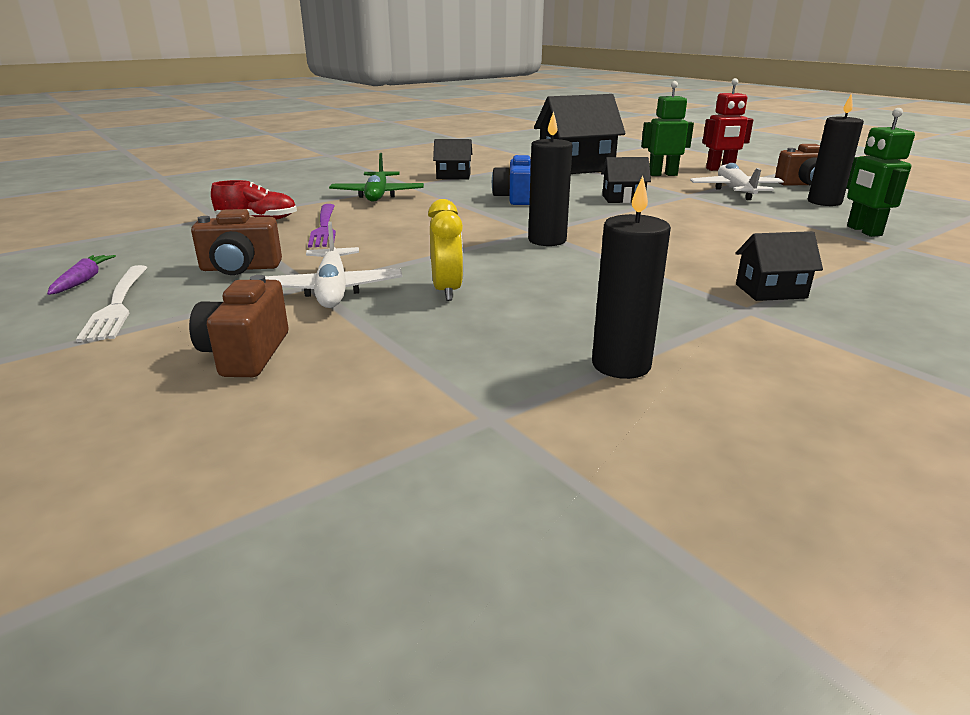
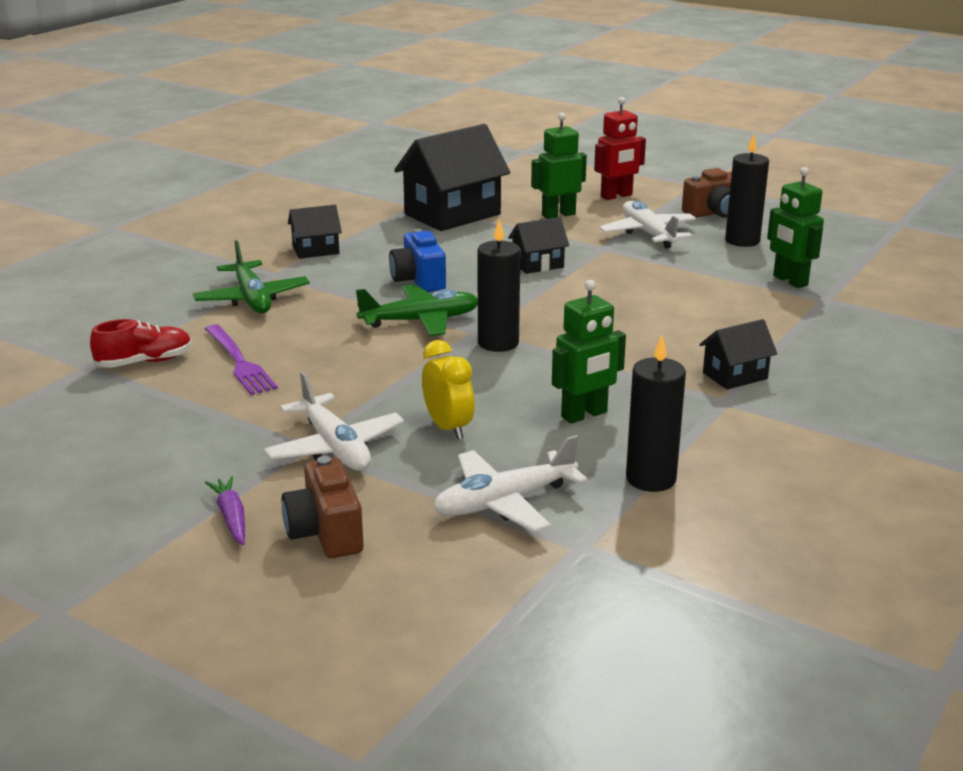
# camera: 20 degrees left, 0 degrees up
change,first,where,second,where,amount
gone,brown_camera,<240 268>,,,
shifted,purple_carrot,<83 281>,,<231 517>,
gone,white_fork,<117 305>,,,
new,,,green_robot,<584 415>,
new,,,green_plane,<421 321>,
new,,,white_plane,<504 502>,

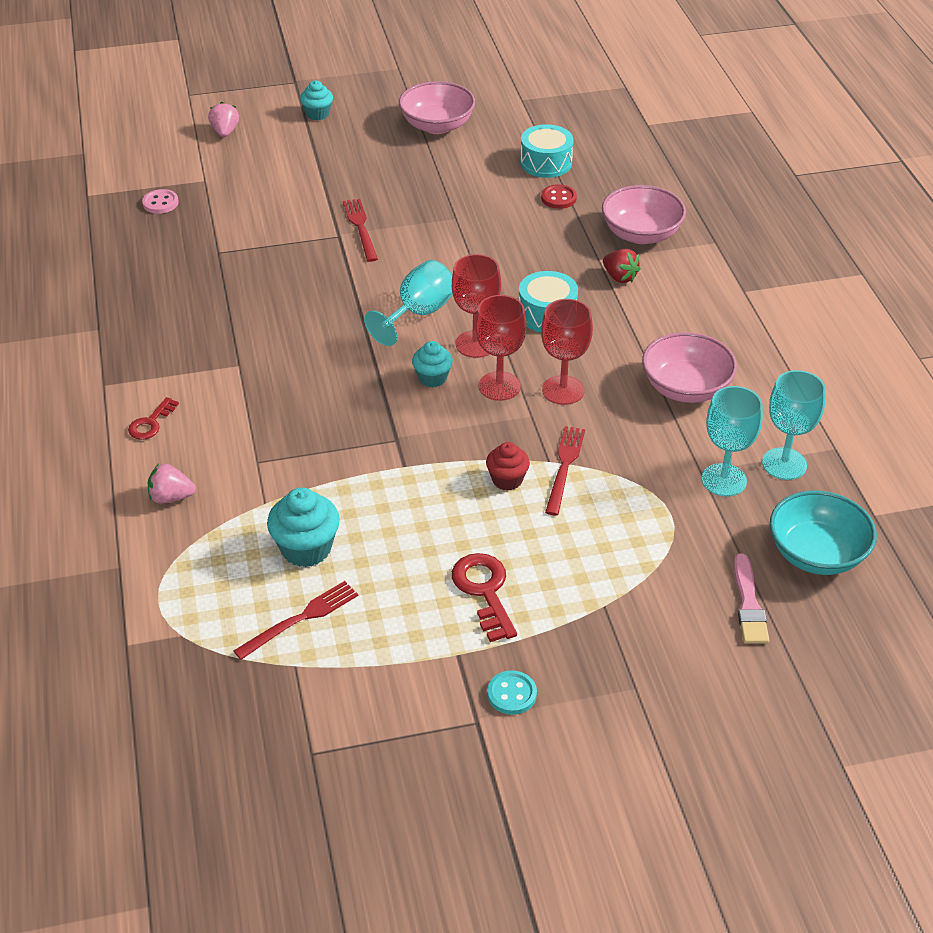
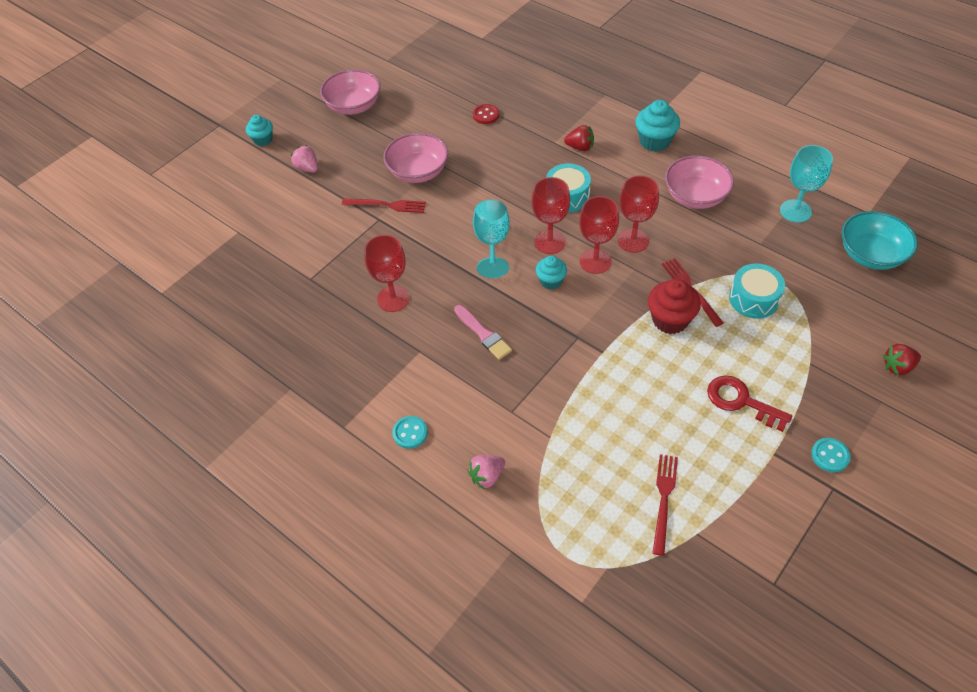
# camera: 35 degrees left, 10 degrees up
change,first,where,second,where,amount
shifted,pink_strawberry,<225 132>,,<307 168>,
shifted,turquoise_drum,<546 163>,,<753 299>,
shifted,pink_bowl,<641 234>,,<418 172>,
gone,pink_button,<160 203>,,,
rotated,red_fork,<360 228>,,<387 205>,150 degrees clockwise
gone,turquoise_goblet,<724 480>,,,
swapped,red_key,<150 423>,turquoise_button,<410 433>,
scaled,red_cupcake,<507 480>,,<670 320>,x1.57
shifted,turquoise_cupcake,<306 549>,,<654 141>,
shifted,pink_brush,<749 604>,,<483 334>,
new,,,red_goblet,<393 299>,
new,,,red_strawberry,<897 367>,

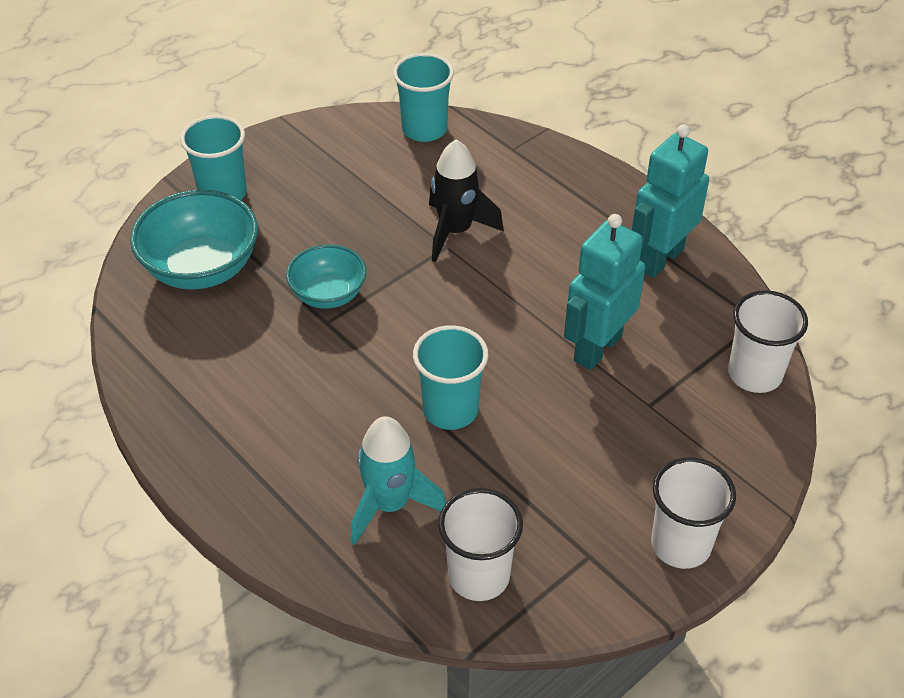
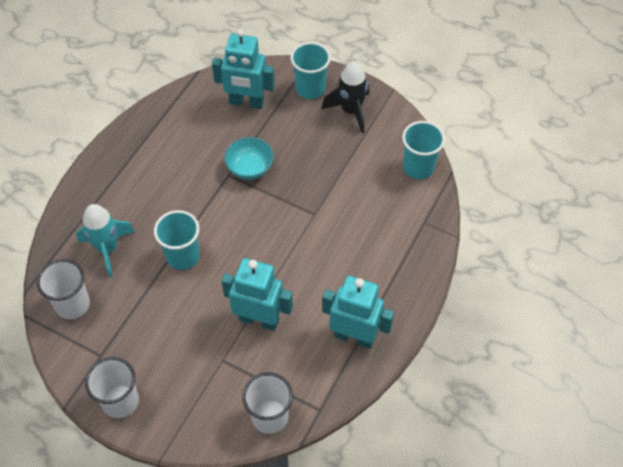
# camera: 70 degrees right, 10 degrees up
change,first,where,second,where,amount
shifted,black_rocket,<455 231>,,<351 111>,
swapped,turquoise_bowl,<201 268>,turquoise_robot,<246 102>,

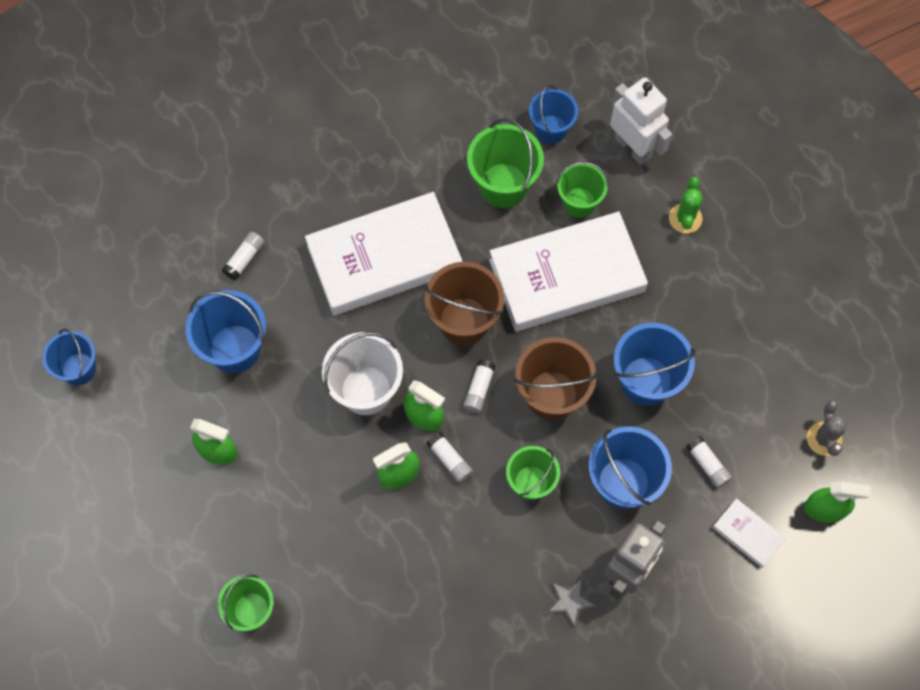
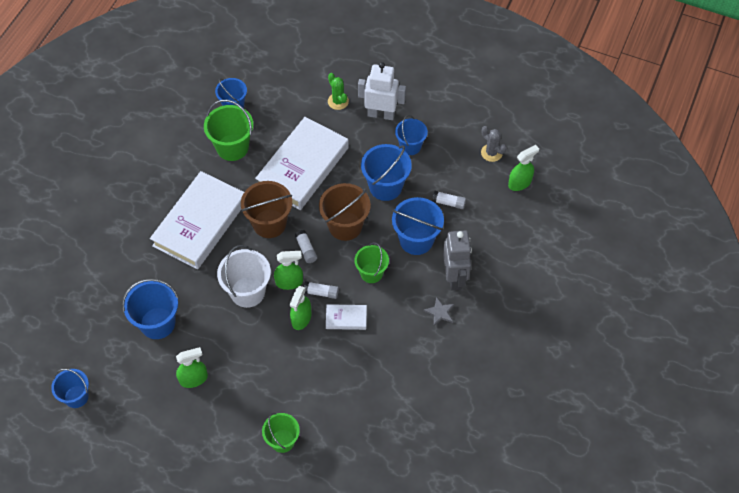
# camera: 40 degrees left, 10 degrees down
change,first,where,second,where,amount
shifted,white_robot,<633 147>,,<381 114>,
gone,green_bucket,<579 202>,,,
gone,white_glue_stick,<244 259>,,,
shifted,white_book,<747 534>,,<346 318>,
new,,,blue_bucket,<410 146>,

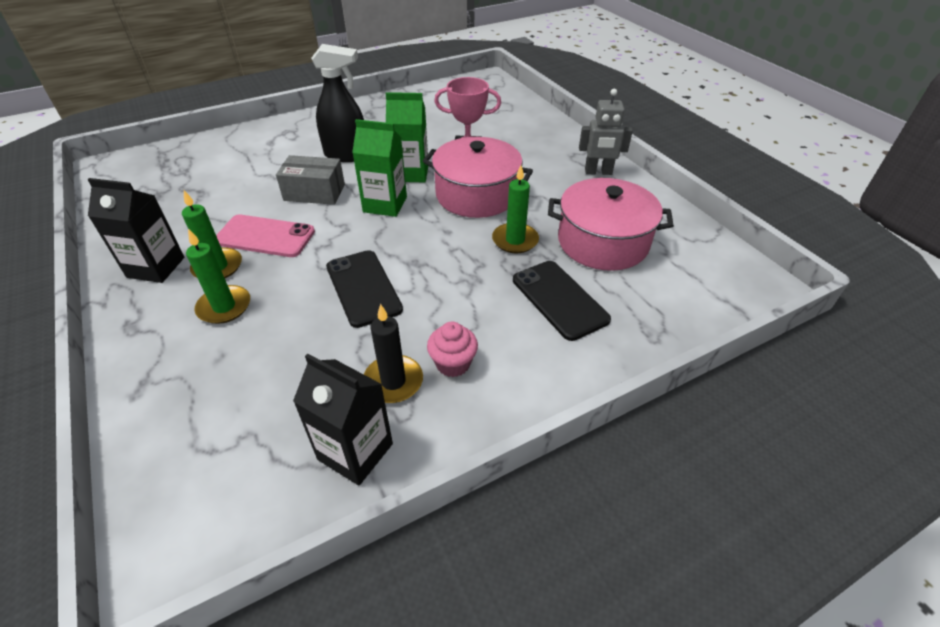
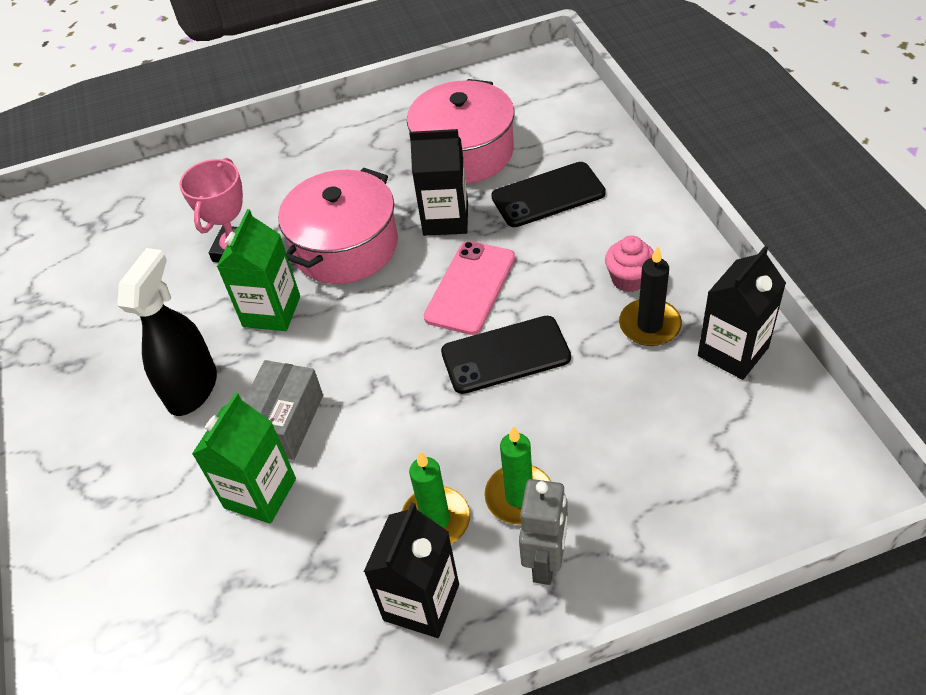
# camera: 75 degrees left, 5 degrees up
change,first,where,second,where,amount
shifted,grey_robot,<598 172>,,<546 562>,
shifted,green_carton,<385 204>,,<260 493>,
swapped,green_candle,<515 240>,black_carton,<445 219>,
shifted,pink_phone,<265 236>,,<470 287>,

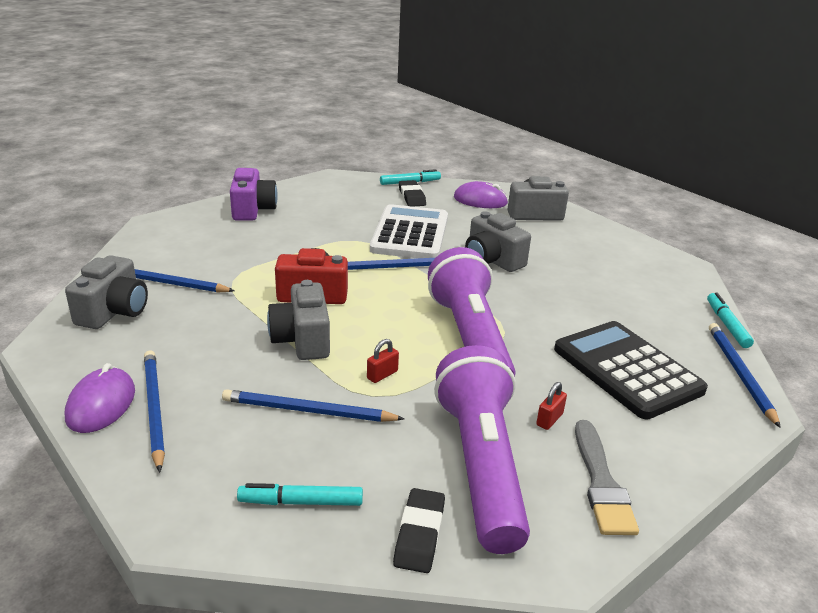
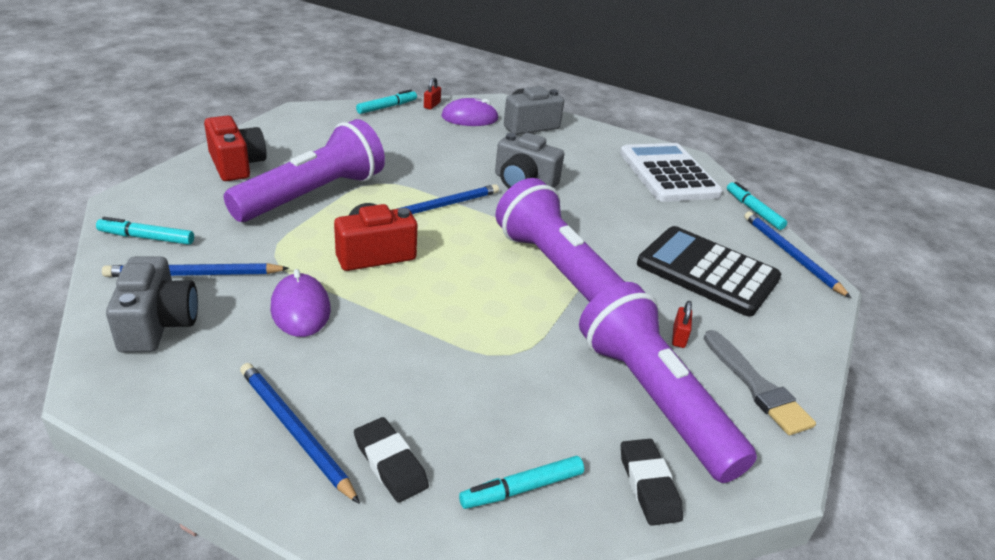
# camera: 25 degrees left, 5 degrees up
change,first,where,second,where,amount
repainted,purple_camera,<253 209>,red_camera,<236 165>,
shifted,black_eraser,<411 197>,,<390 463>,
shifted,white_calculator,<410 234>,,<668 174>,
gone,grey_camera,<302 340>,,,
shifted,red_padlock,<382 375>,,<432 105>,
shifted,purple_mouse,<101 404>,,<301 309>,
gone,blue_pencil,<308 411>,,,
new,,,purple_flashlight,<313 195>,
new,,,turquoise_marker,<147 238>,

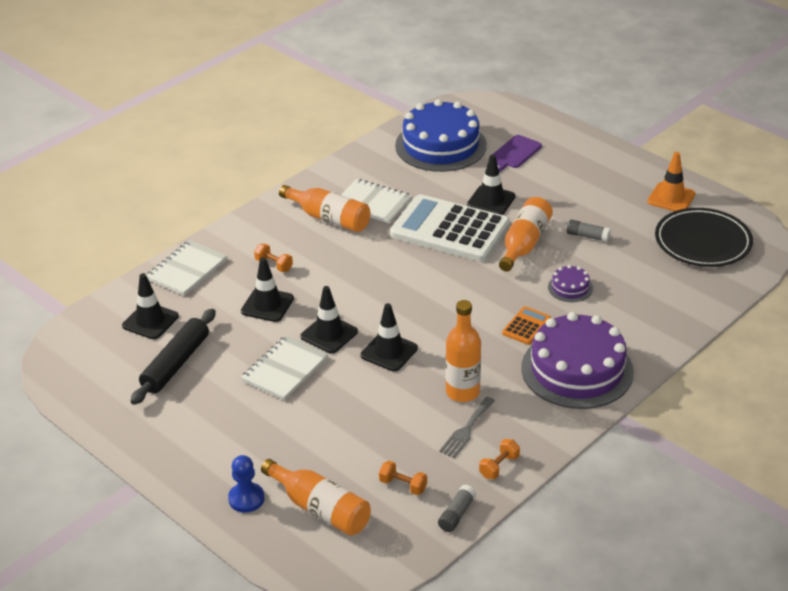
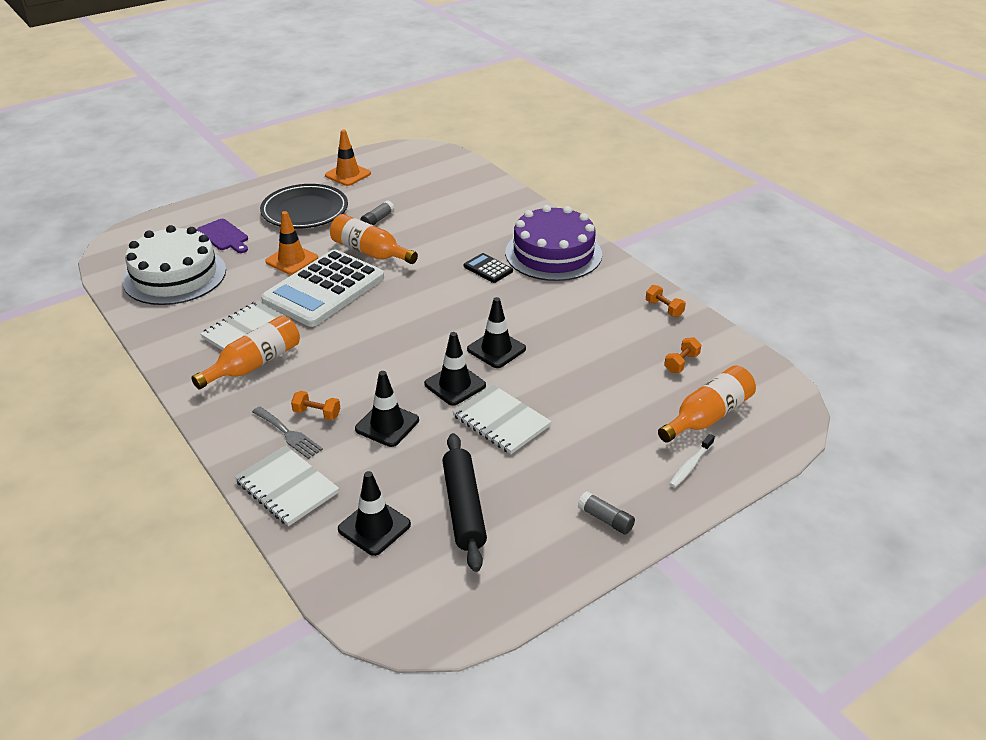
# camera: 80 degrees left, 0 degrees up
change,first,where,second,where,amount
repainted,blue_cake,<441 145>,white_cake,<175 275>,
repainted,black_traffic_cone,<491 200>,orange_traffic_cone,<292 260>,
shifted,black_plate,<702 242>,,<305 210>,
rotated,orange_dumbbell,<274 265>,,<317 413>,60 degrees clockwise
gone,purple_cake,<570 288>,,,
gone,orange_bottle,<462 392>,,,
repainted,orange_calculator,<526 326>,black_calculator,<488 269>,
rotated,black_rolling_pin,<176 364>,,<463 508>,45 degrees clockwise
shifted,grey_fork,<466 430>,,<288 434>,
swapped,blue_pawn,<246 499>,white_toothbrush,<690 465>,
shifted,grey_glue_stick,<456 514>,,<605 519>,

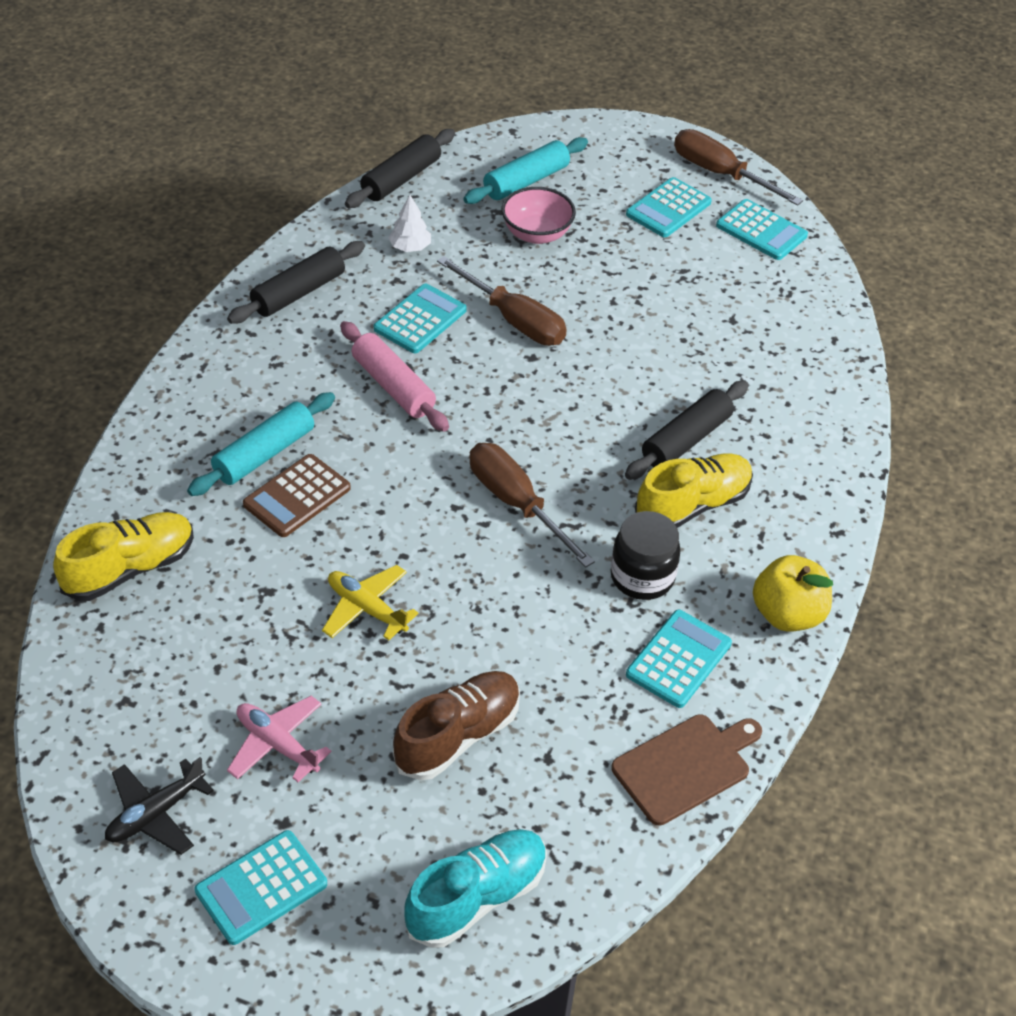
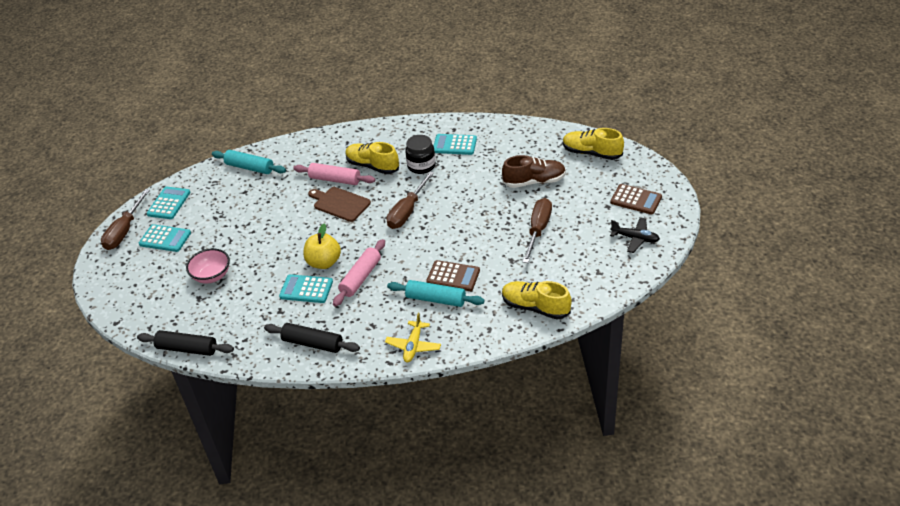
# camera: 110 degrees left, 5 degrees down
change,first,where,second,where,amount
shifted,turquoise_rolling_pin,<526 181>,,<250 167>,
gone,white_tree,<410 247>,,,
shifted,brown_screwdriver,<514 320>,,<538 230>,
repainted,black_rolling_pin,<686 440>,pink_rolling_pin,<335 180>,
shifted,yellow_apple,<787 614>,,<324 262>,
shifted,yellow_plane,<366 609>,,<413 346>,
rotated,brown_shoe,<457 736>,,<534 182>,150 degrees clockwise
gone,pink_plane,<277 744>,,,
shifted,brown_cutting_board,<685 766>,,<340 204>,
repainted,turquoise_shoe,<476 897>,yellow_shoe,<592 153>,
repainted,turquoise_calculator,<261 887>,brown_calculator,<636 200>,

